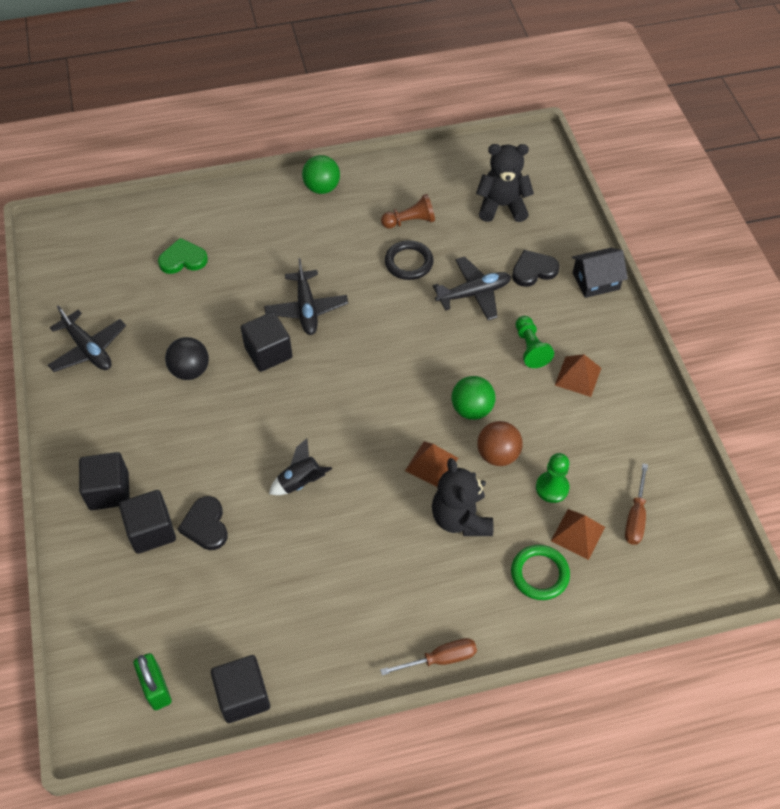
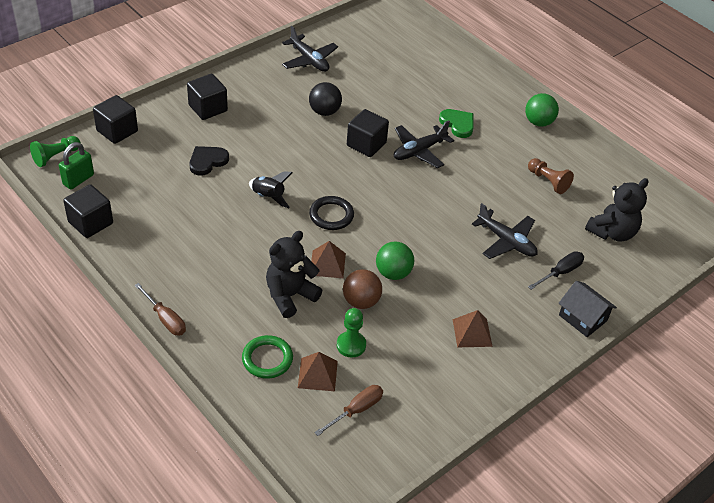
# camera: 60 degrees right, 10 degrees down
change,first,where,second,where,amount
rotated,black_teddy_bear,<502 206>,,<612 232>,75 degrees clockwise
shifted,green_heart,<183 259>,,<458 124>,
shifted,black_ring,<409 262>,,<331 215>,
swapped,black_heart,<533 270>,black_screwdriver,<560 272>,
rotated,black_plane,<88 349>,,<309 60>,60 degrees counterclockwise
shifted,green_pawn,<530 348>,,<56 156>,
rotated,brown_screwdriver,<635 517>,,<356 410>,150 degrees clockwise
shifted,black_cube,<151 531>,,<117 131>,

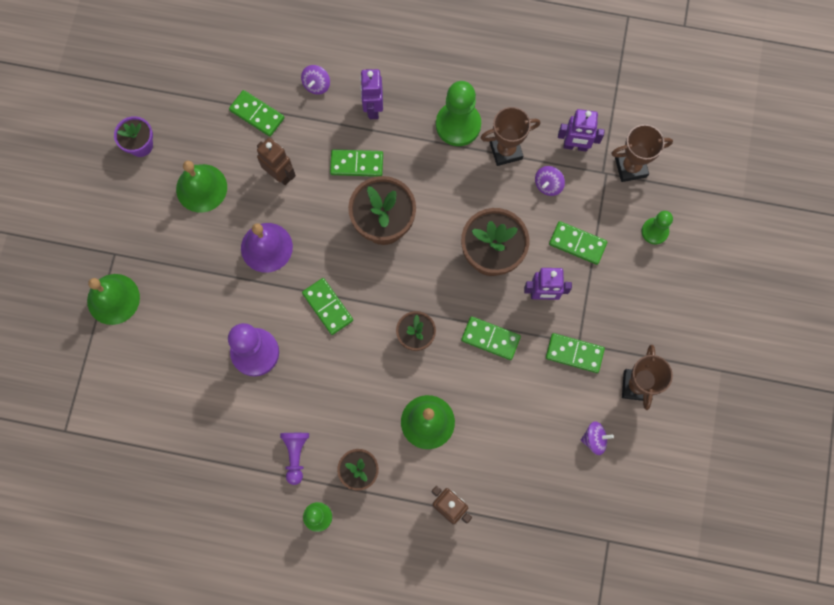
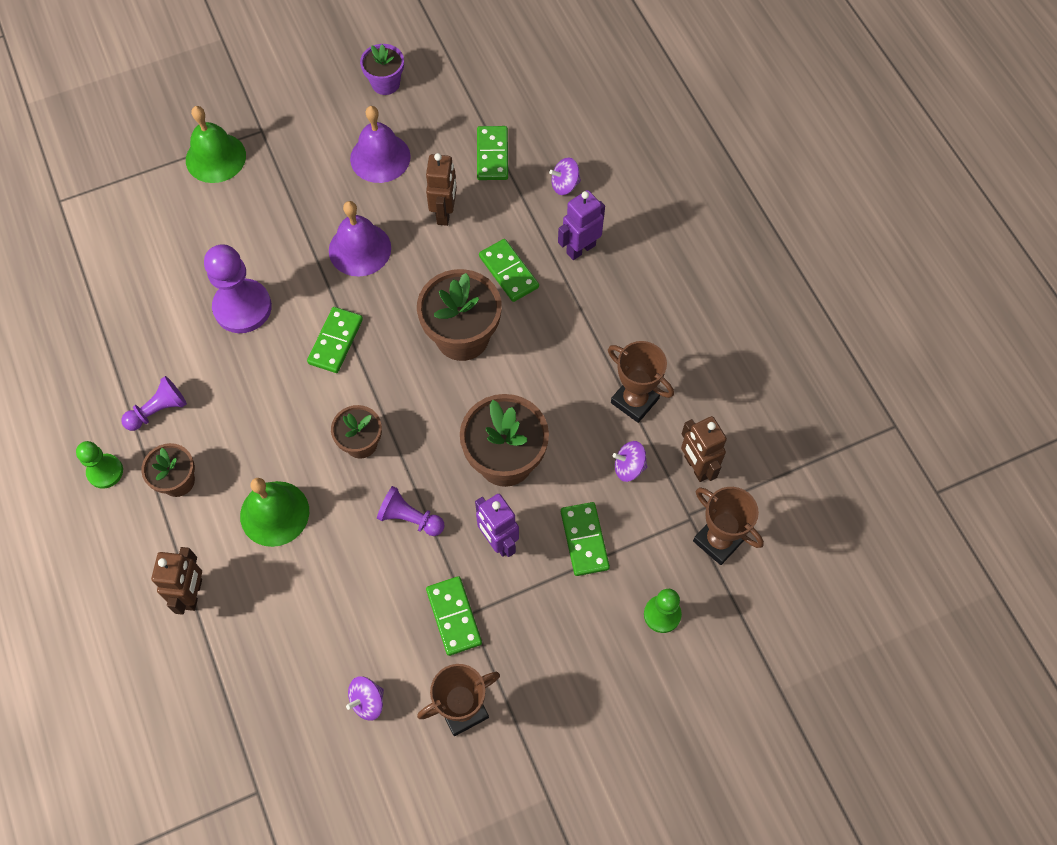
# camera: 55 degrees right, 10 degrees down
change,first,where,second,where,amount
gone,green_pawn,<458 125>,,,
repainted,purple_robot,<575 146>,brown_robot,<696 467>,
repainted,green_bell,<201 188>,purple_bell,<380 157>,
swapped,green_domino,<490 339>,purple_pawn,<410 518>,
rotated,purple_spinning_top,<594 439>,,<367 701>,90 degrees clockwise

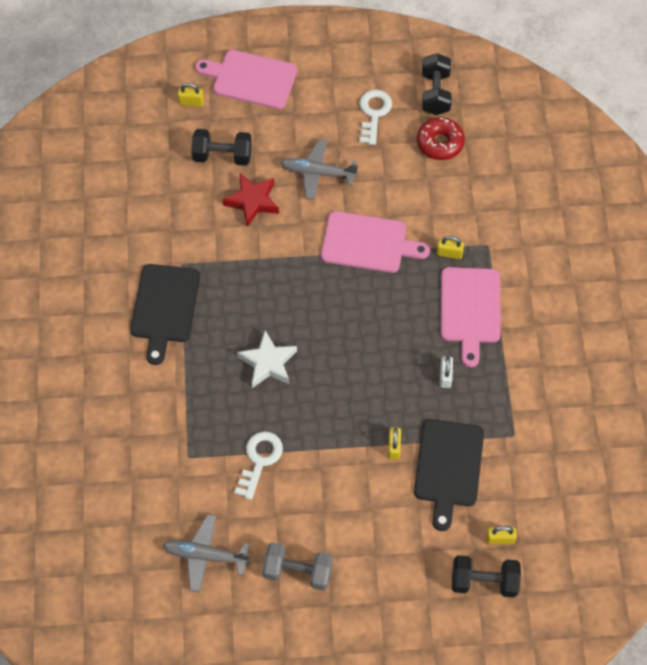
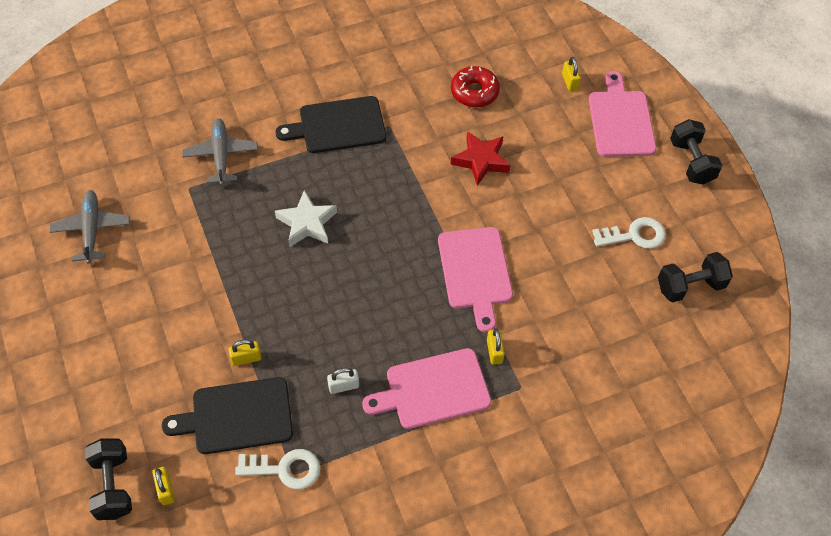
# camera: 70 degrees right, 5 degrees down
change,first,where,second,where,amount
shifted,red_donut,<440 143>,,<474 92>,
shifted,black_dumbbell,<222 156>,,<691 162>,
shifted,grey_plane,<318 173>,,<221 155>,
shifted,white_key,<259 460>,,<285 469>,
gone,grey_dumbbell,<298 571>,,,

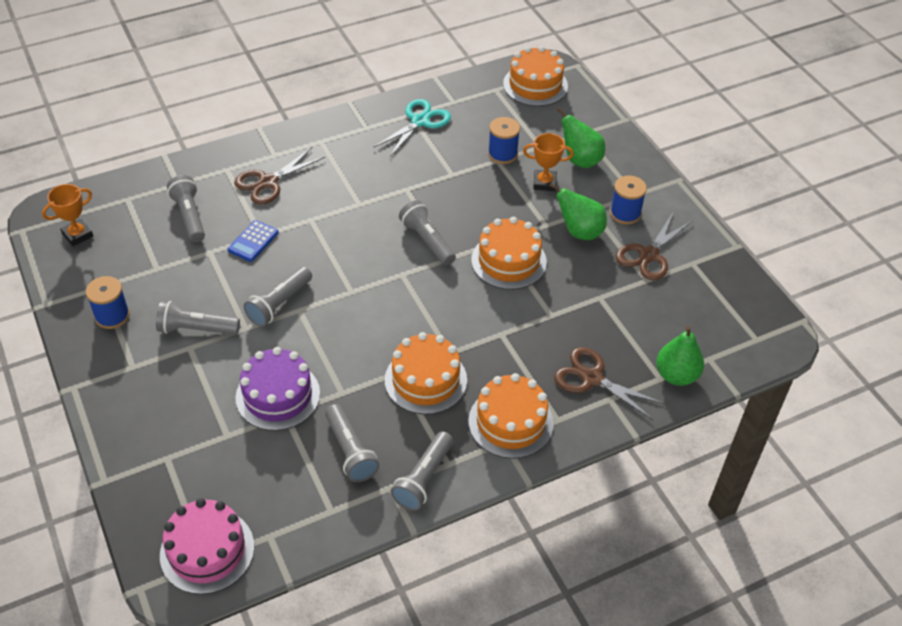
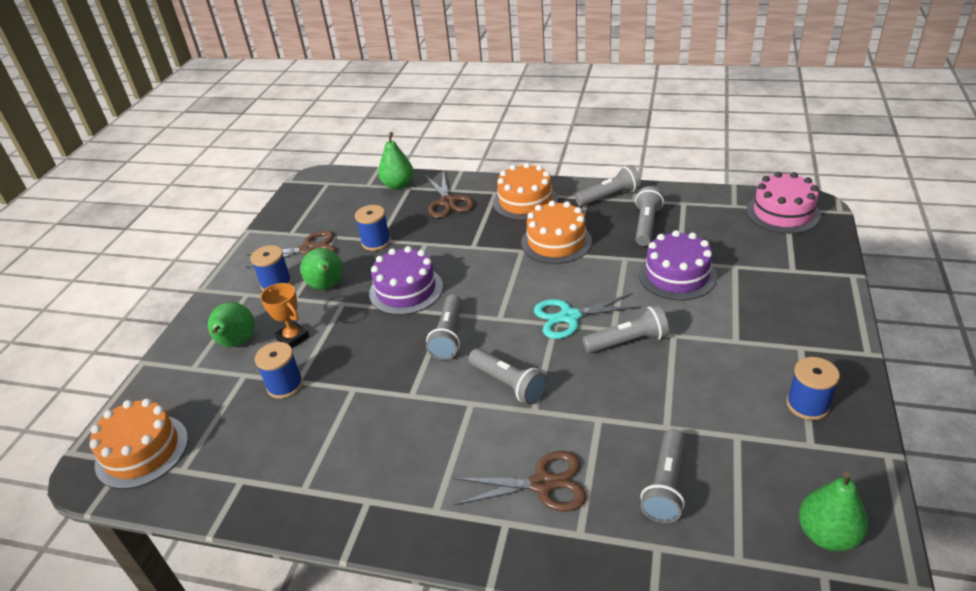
# camera: 135 degrees left, 10 degrees down
change,first,where,second,where,amount
shifted,turquoise_scissors,<420 121>,,<569 317>,
swapped,orange_trophy,<77 235>,green_pear,<827 534>,
repainted,orange_cake,<508 261>,purple_cake,<406 290>,
gone,blue_calculator,<253 241>,,,
shifted,grey_flashlight,<196 329>,,<508 384>,
new,,,blue_spool,<376 242>,

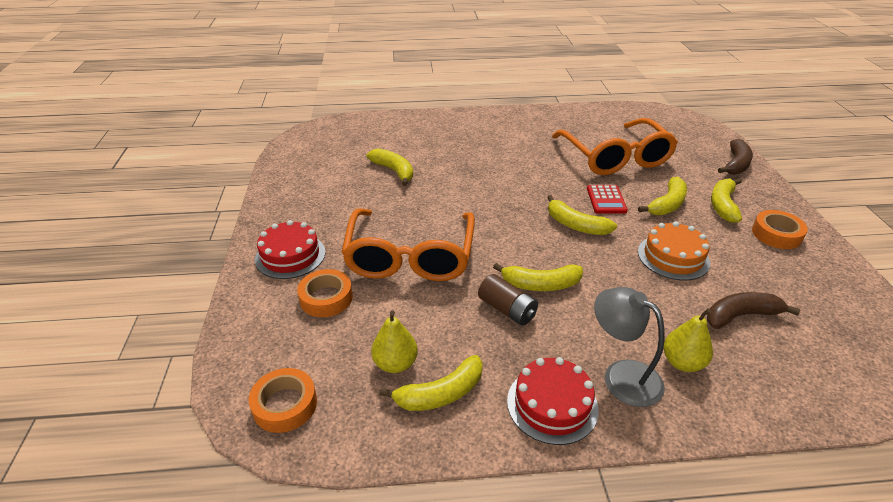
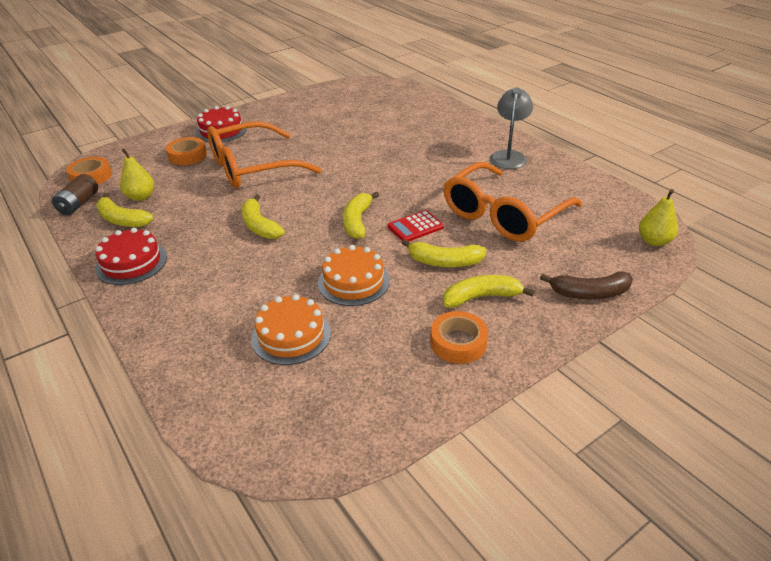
# camera: 60 degrees right, 0 degrees up
change,first,where,second,where,amount
gone,yellow_banana,<394 171>,,,
shifted,brown_battery,<507 309>,,<79 204>,
shifted,grey_lamp,<622 375>,,<508 156>,
swapped,brown_banana,<740 315>,orange_cake,<291 335>,
shifted,yellow_pear,<682 362>,,<654 241>,

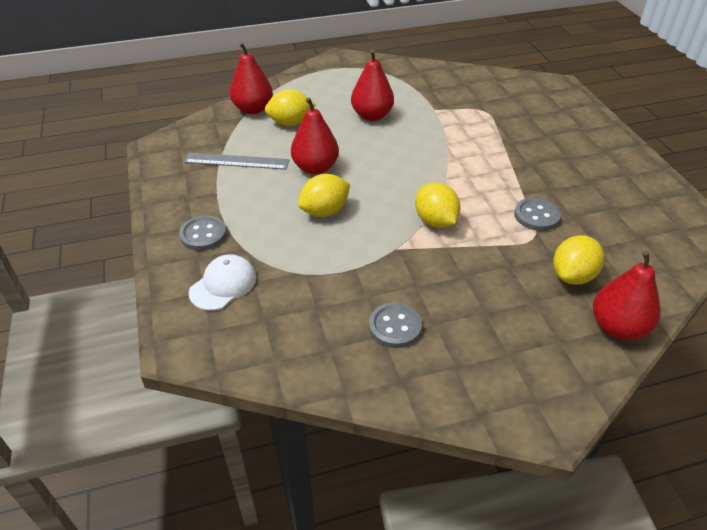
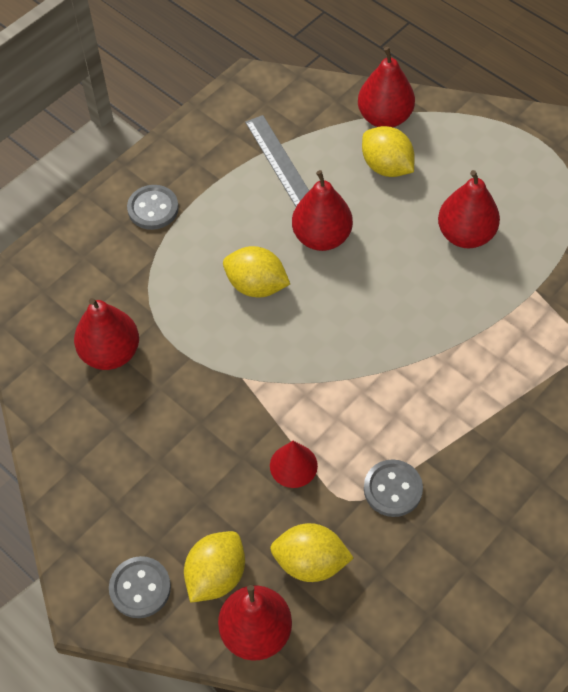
# camera: 60 degrees right, 15 degrees up
change,first,where,second,where,amount
shifted,yellow_lemon,<435 221>,,<216 575>,
gone,white_cap,<223 285>,,,
shifted,grey_button,<395 326>,,<140 588>,
new,,,red_pear,<110 353>,
new,,,red_cone,<293 465>,

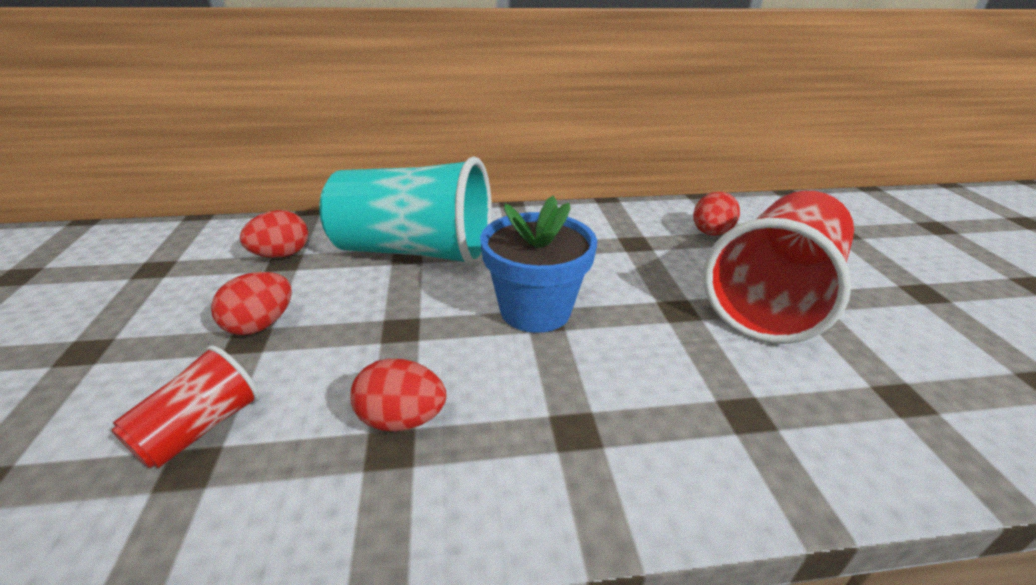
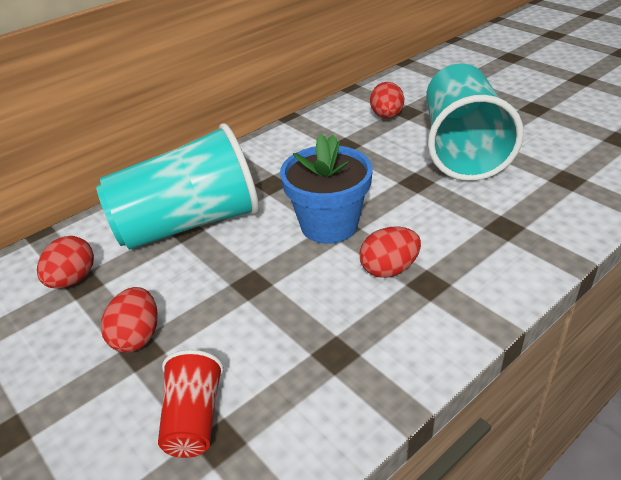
# camera: 30 degrees left, 5 degrees up
change,first,where,second,where,amount
repainted,red_cup,<773 298>,turquoise_cup,<462 148>,
shifted,red_egg,<402 419>,,<389 269>,

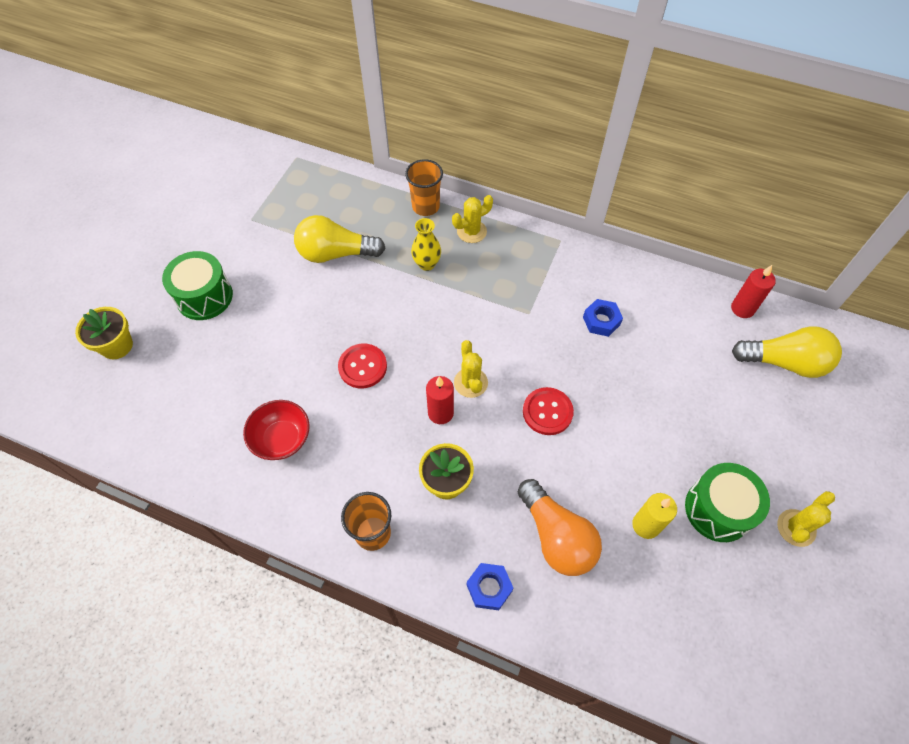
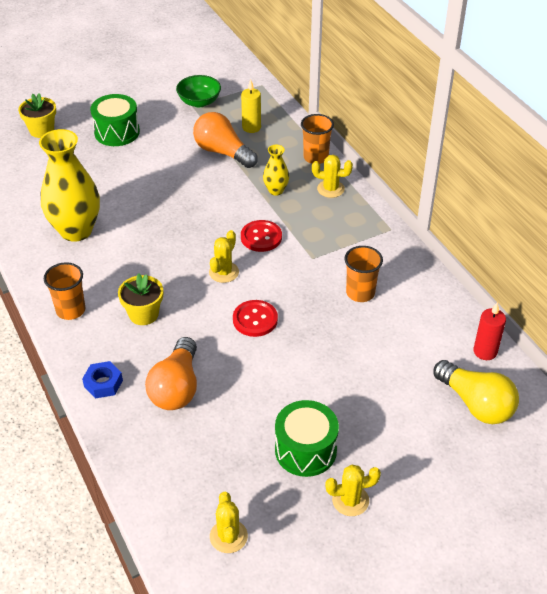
# camera: 40 degrees right, 15 degrees down
change,first,where,second,where,amount
repainted,yellow_light_bulb,<336 253>,orange_light_bulb,<223 152>,
swapped,blue_nut,<601 321>,orange_cup,<360 293>,
shifted,red_button,<362 367>,,<261 237>,
gone,red_candle,<440 413>,,,
swapped,red_bowl,<282 439>,yellow_vase,<76 230>,
shifted,yellow_candle,<646 525>,,<251 127>,
new,,,green_bowl,<199 102>,
new,,,yellow_cactus,<228 536>,

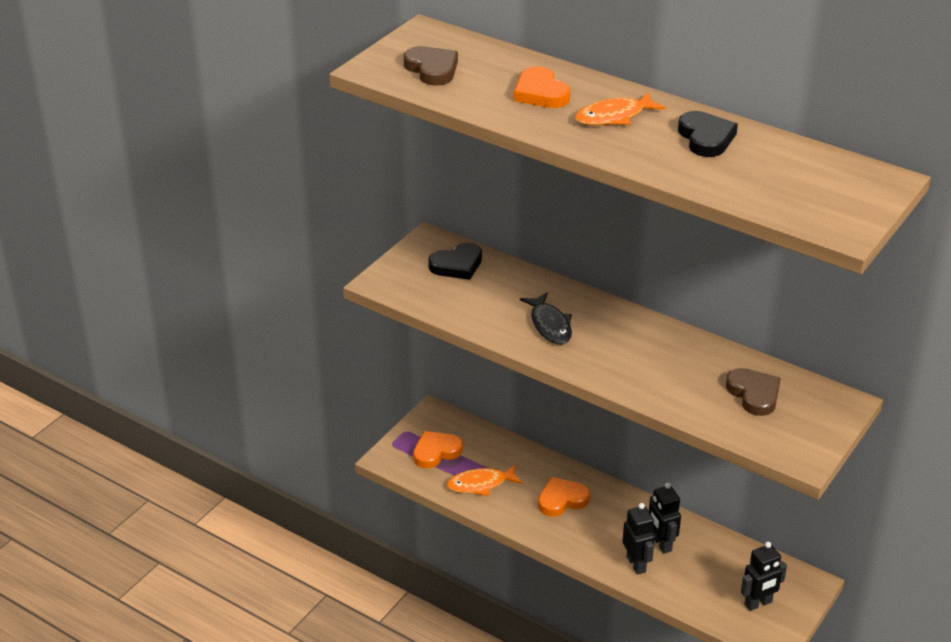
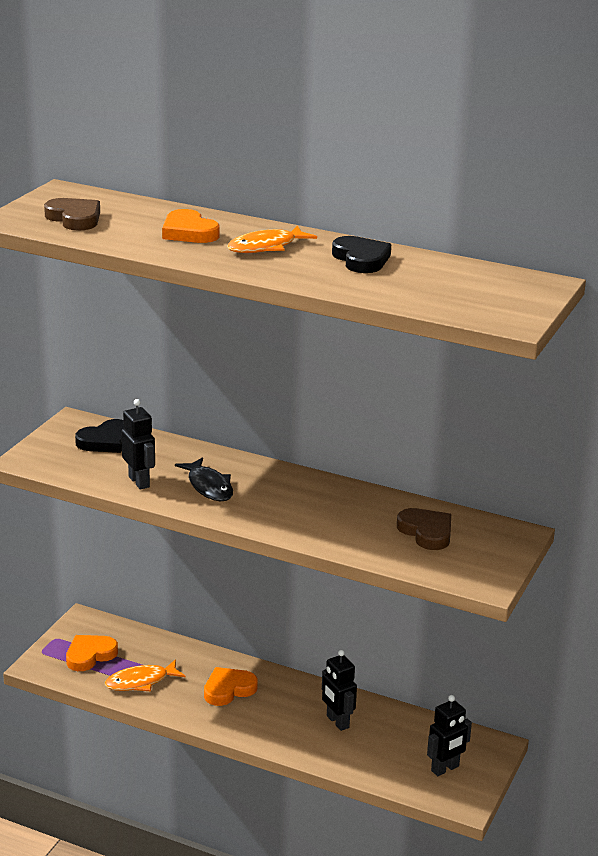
# camera: 10 degrees left, 10 degrees down
change,first,where,second,where,amount
shifted,black_robot,<636 564>,,<139 482>,

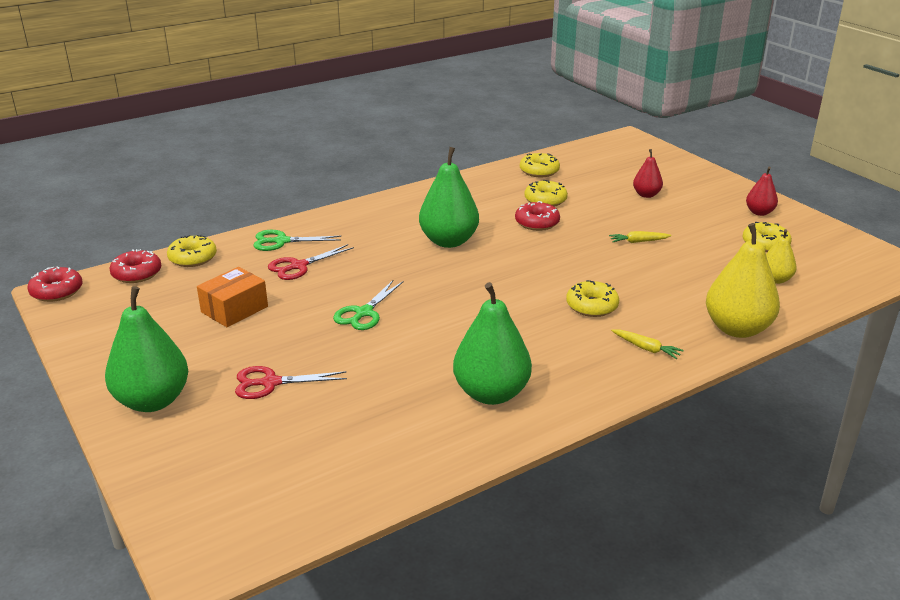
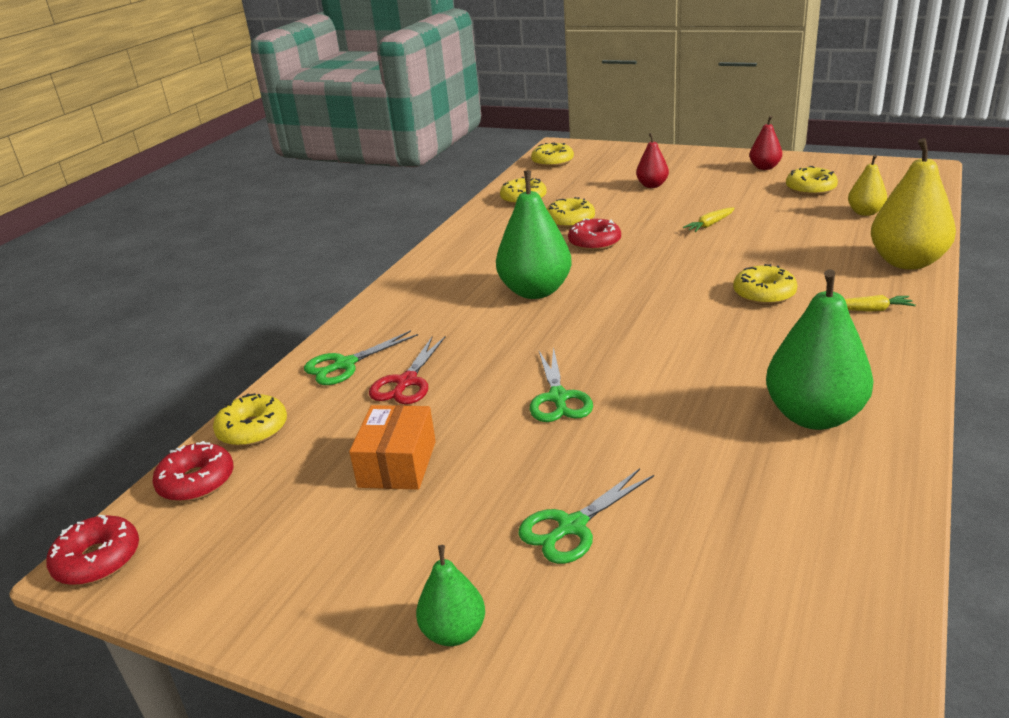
# camera: 30 degrees left, 0 degrees up
change,first,where,second,where,amount
scaled,green_pear,<153 401>,,<454 632>,x0.54
repainted,red_scissors,<270 383>,green_scissors,<572 526>,
new,,,yellow_donut,<552 162>,

